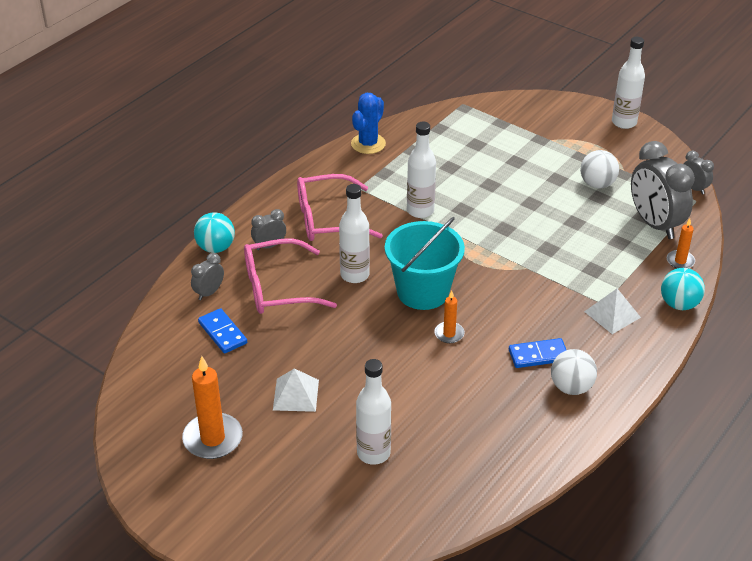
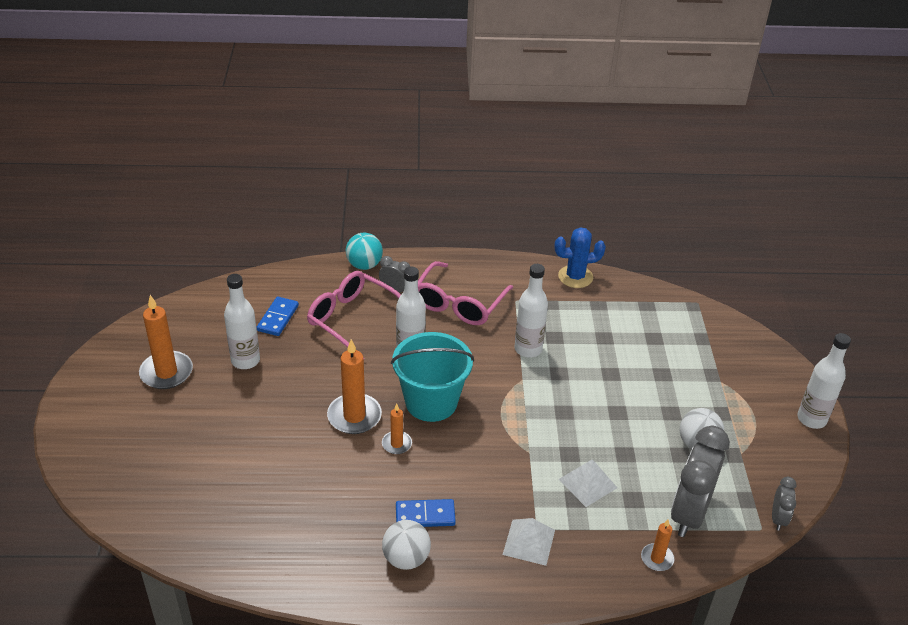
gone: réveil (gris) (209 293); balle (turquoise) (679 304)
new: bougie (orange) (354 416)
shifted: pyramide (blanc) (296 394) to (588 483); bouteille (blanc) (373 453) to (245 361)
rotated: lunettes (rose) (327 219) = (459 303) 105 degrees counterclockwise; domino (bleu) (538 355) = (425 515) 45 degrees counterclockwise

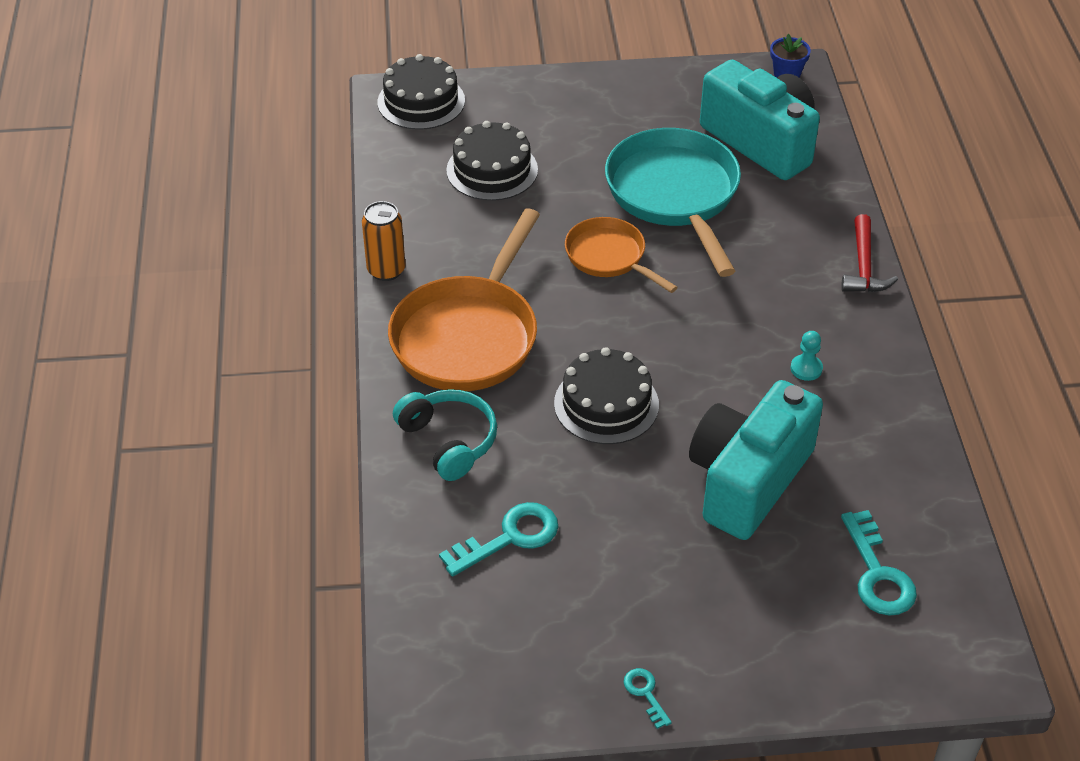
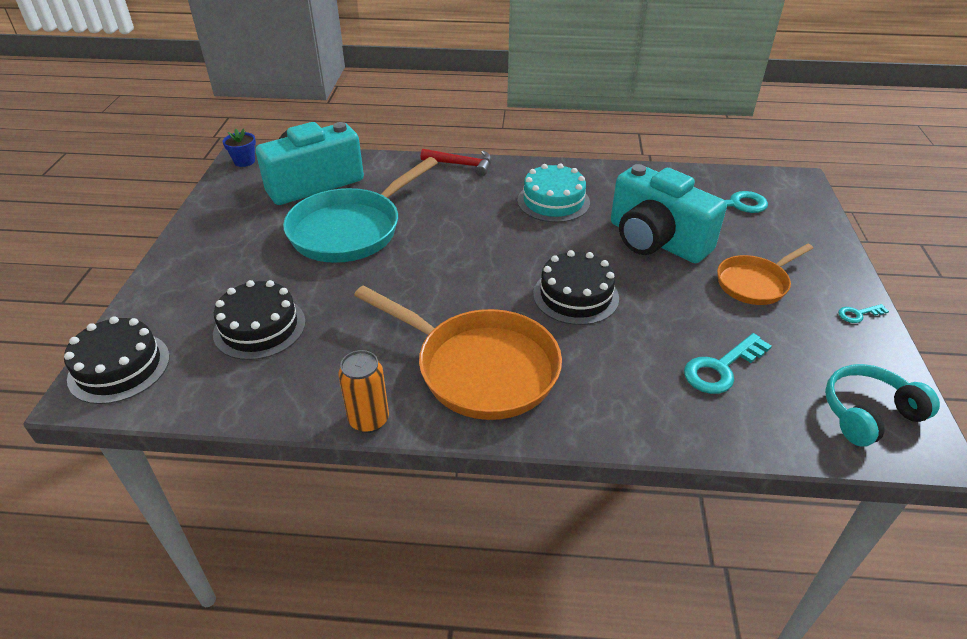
shifted: casque audio (turquoise) (449 441) to (868 413); poêle (orange) (609 257) to (754 283)
swapped: pion (turquoise) (806 368) to gâteau (turquoise) (553 201)
rotated: clé (turquoise) (509 538) = (721 368) 105 degrees counterclockwise; poêle (turquoise) (675 195) = (350 229) 45 degrees counterclockwise

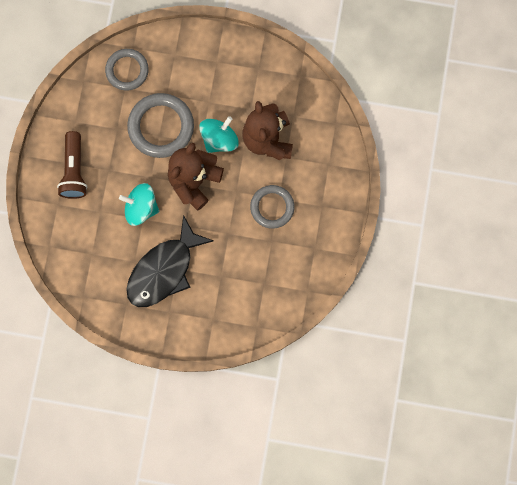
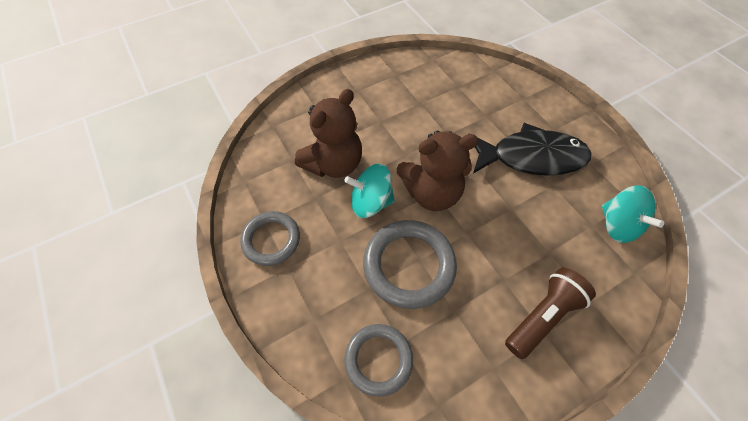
shifted: toupie (turquoise) (141 207) to (617 225); anneau (gris) (272 207) to (271 240)

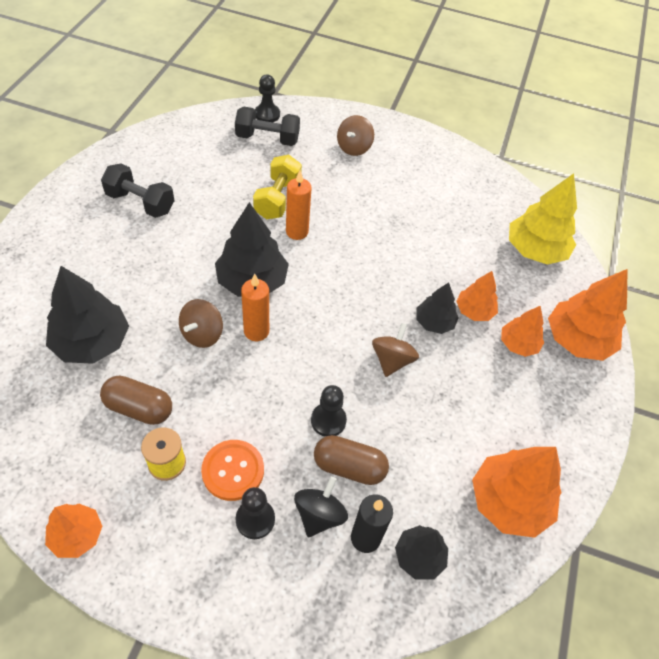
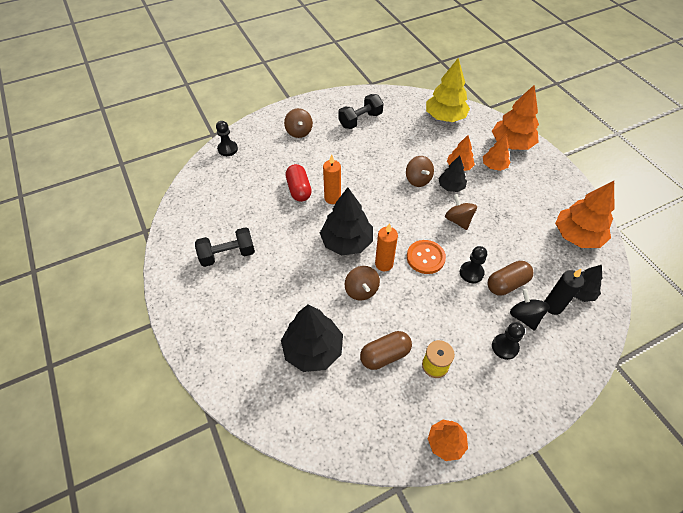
new: toupie (marron) (418 180)
shifted: bouton (orange) (233 471) to (425 257); haltère (noir) (267 139) to (360 120)
swapped: haltère (jaune) (277 199) to gélule (rouge) (299 189)

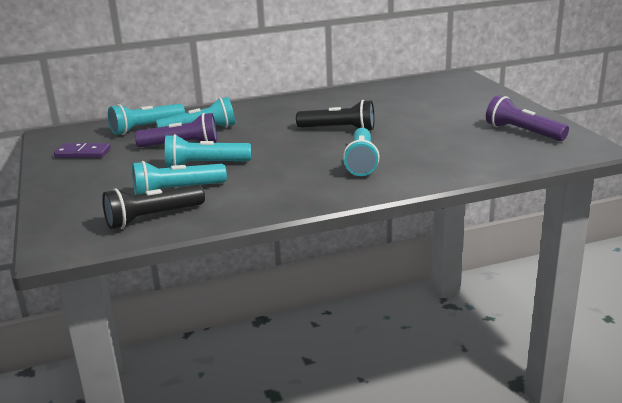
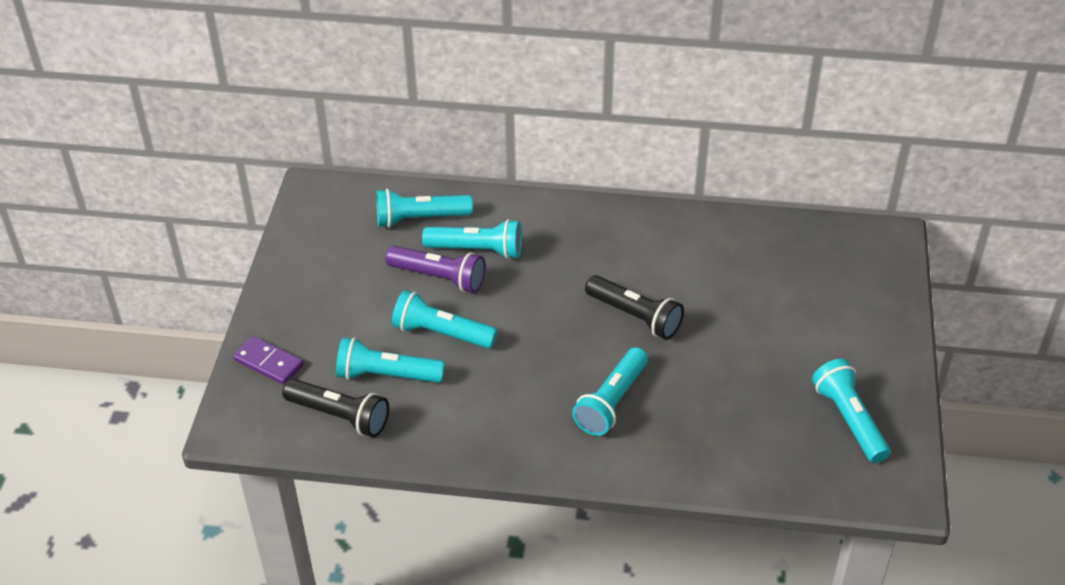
shifted: domino (violet) (83 153) to (269 362)
repainted: lampe de poche (violet) (522 132) to lampe de poche (turquoise) (849 419)
rotated: lampe de poche (noir) (152 218) = (340 416) 150 degrees counterclockwise

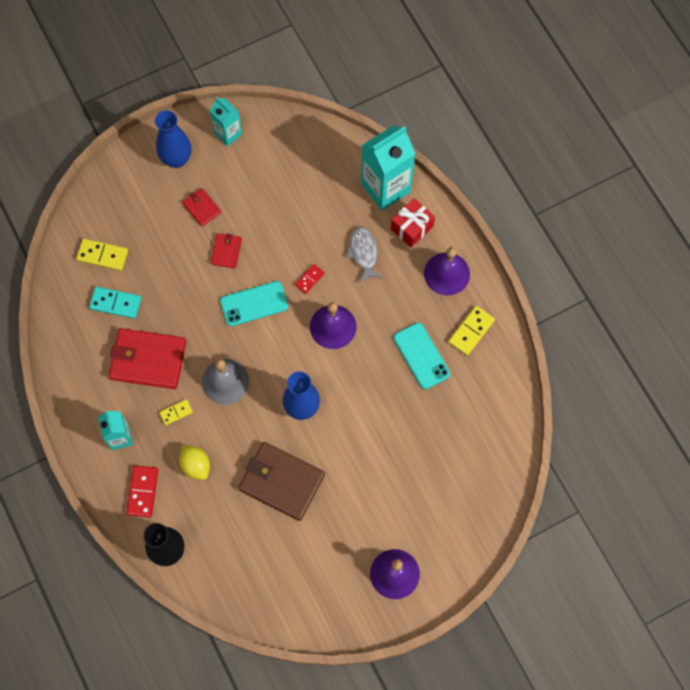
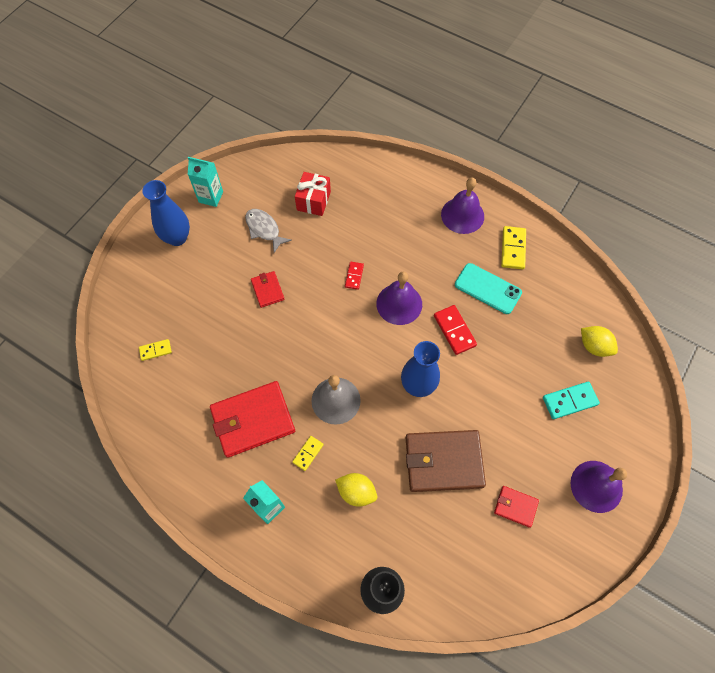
gone: téléphone (turquoise) (254 304); brique de lait (turquoise) (385 188)
new: citron (jaune) (594 346)
shifted: domino (turquoise) (115 303) to (569 401); domino (rouge) (142 492) to (454 330); portefeuille (rouge) (202 208) to (515 506); poisson (gris) (363 253) to (264 229); cadeau (rouge) (412 228) to (313 201)
scaled: domino (jaune) (102 255) = (155 350) x0.62

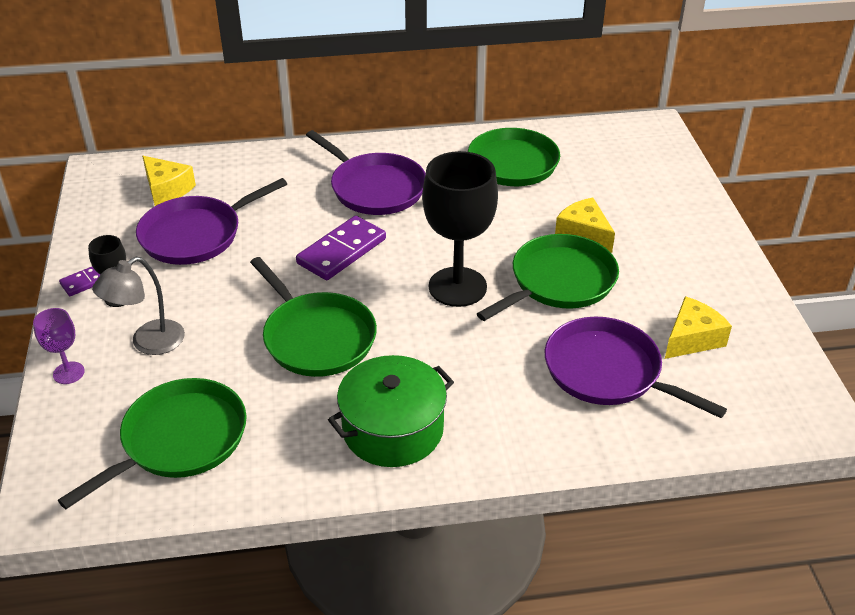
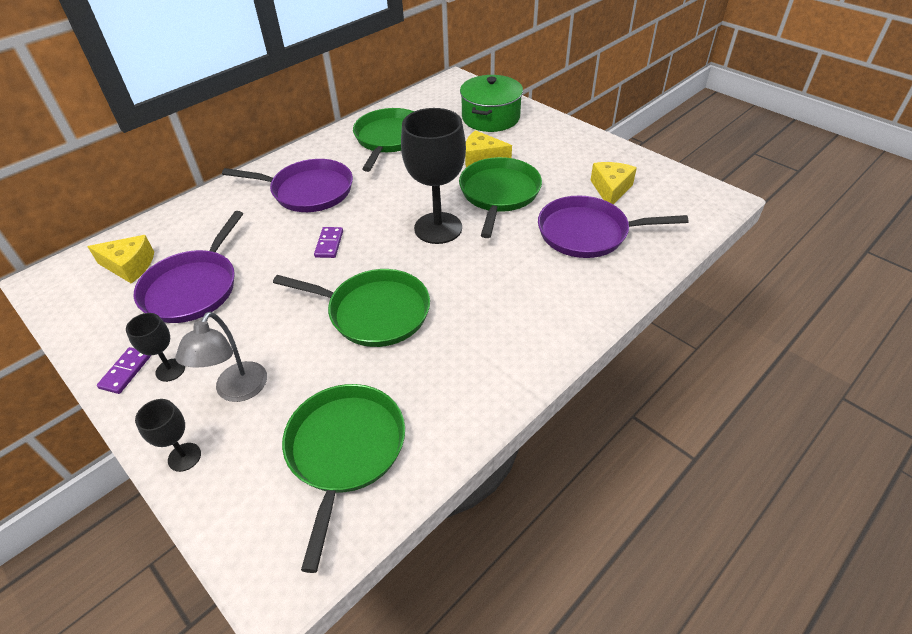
shifted: marmite (vert) (393 429) to (491 117)
repainted: verre à pied (violet) (68 373) to verre à pied (noir) (184 457)
scaled: domino (violet) (342 251) = (329 244) x0.55

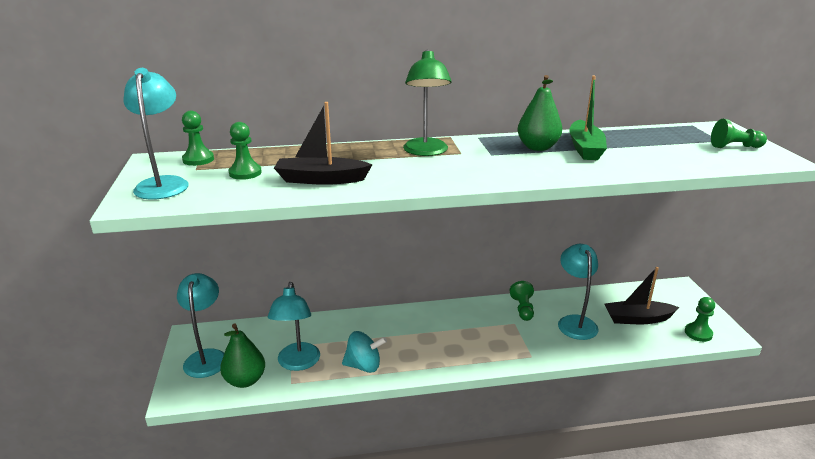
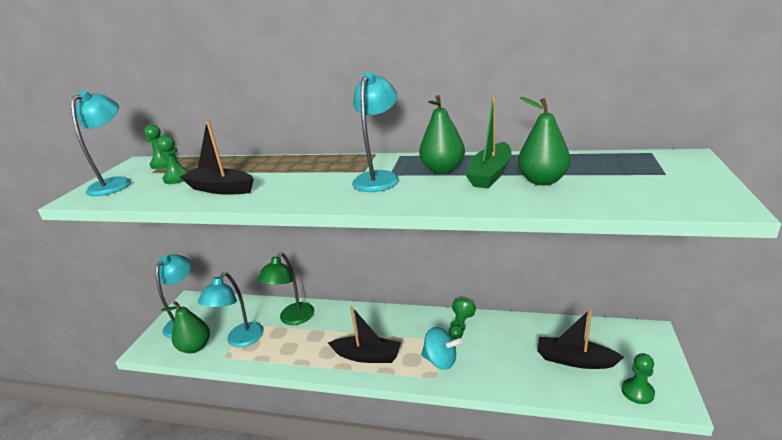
gone: pion (vert) (734 147)
new: bateau (noir) (367 356); poire (vert) (542 181)
shifted: toupie (turquoise) (364 366) to (440 361); lampe (vert) (426 152) to (293 319); lampe (turquoise) (575 322) to (379 178)

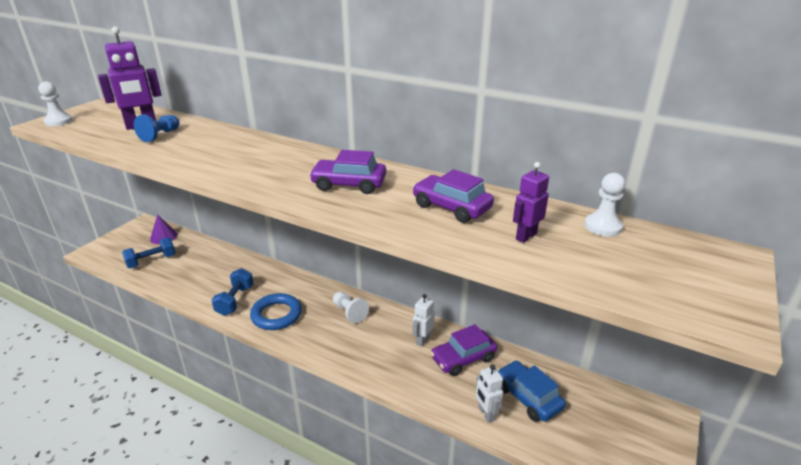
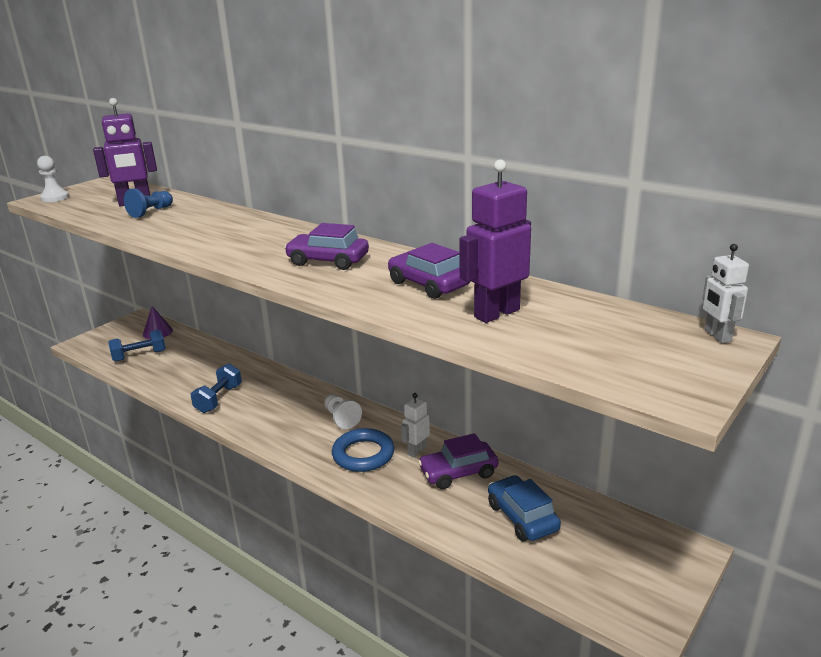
gone: pion (blanc) (603 226)
shifted: anneau (bleu) (276 315) to (363 454); robot (blanc) (486 414) to (717 336)
scaled: robot (violet) (526 236) = (496 313) x1.71

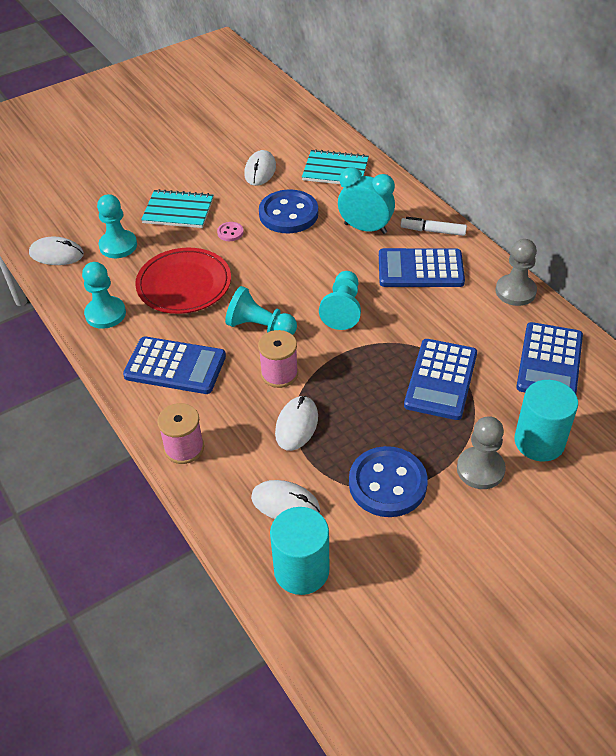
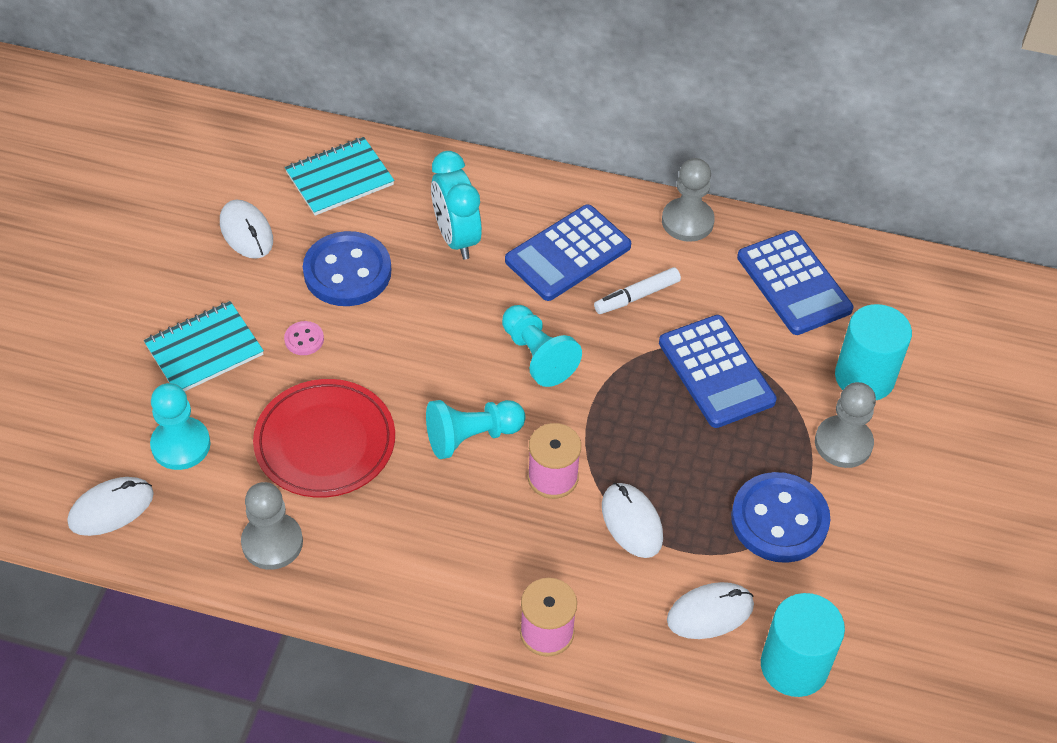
gone: calculatrice (bleu) (175 366)
shifted: feutre (blanc) (433 231) to (636 296)
repainted: pion (turquoise) (105 314) to pion (gris) (272 543)
rotated: réveil (turquoise) (365 228) = (456 238) 90 degrees counterclockwise

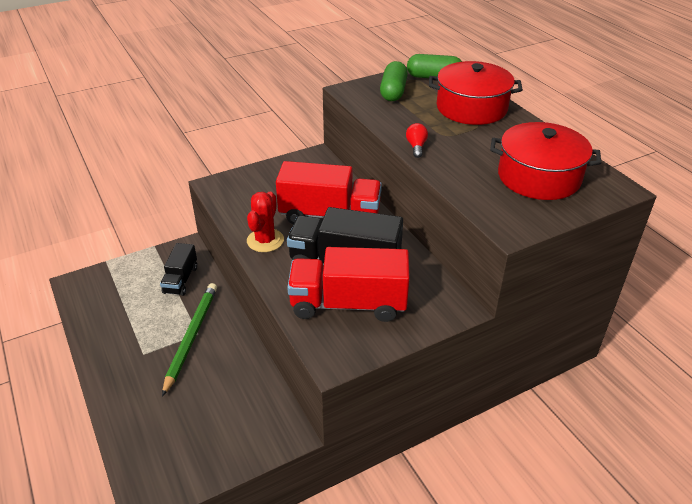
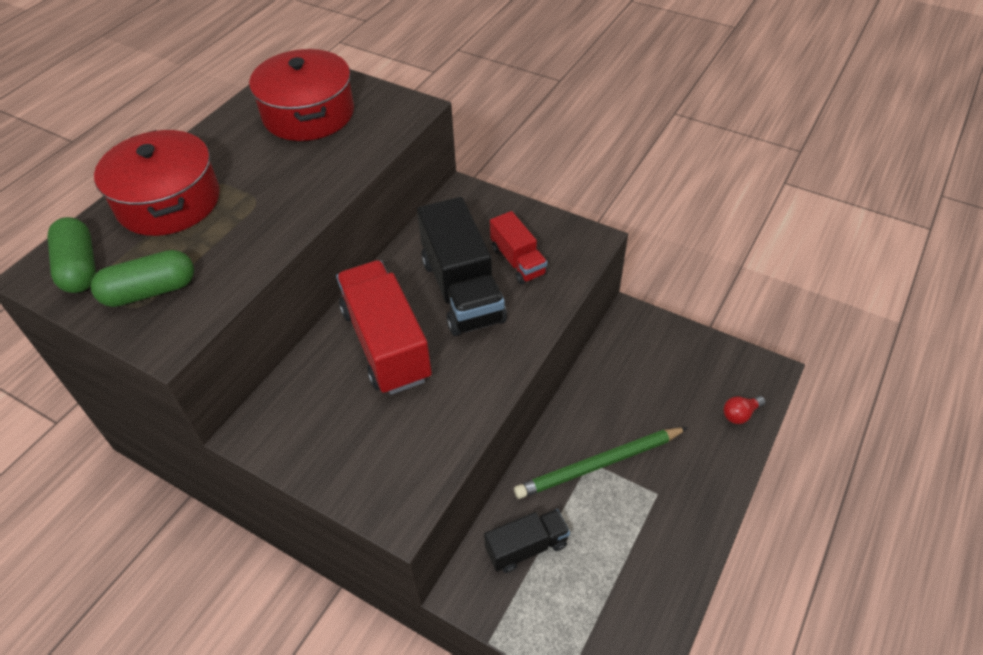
gone: cactus (rouge) (265 240)
shifted: ampoule (rouge) (416 147) to (740 414)
scaled: camion (rouge) (348 304) = (518 261) x0.56

